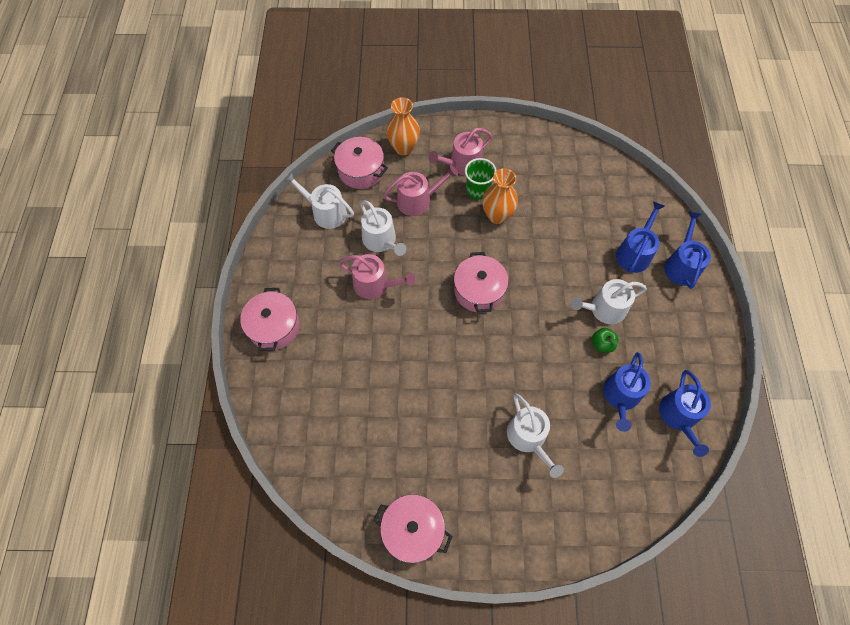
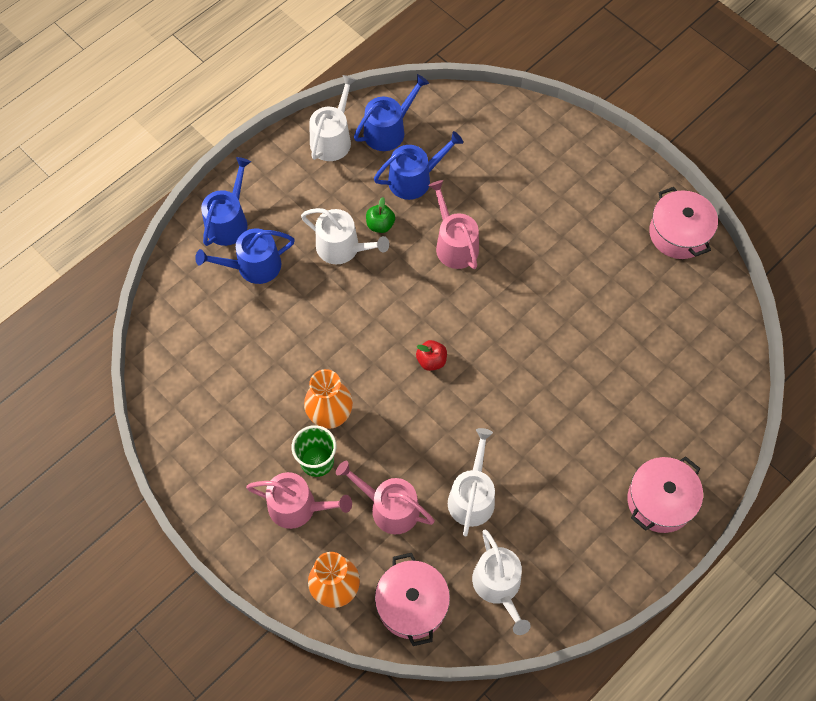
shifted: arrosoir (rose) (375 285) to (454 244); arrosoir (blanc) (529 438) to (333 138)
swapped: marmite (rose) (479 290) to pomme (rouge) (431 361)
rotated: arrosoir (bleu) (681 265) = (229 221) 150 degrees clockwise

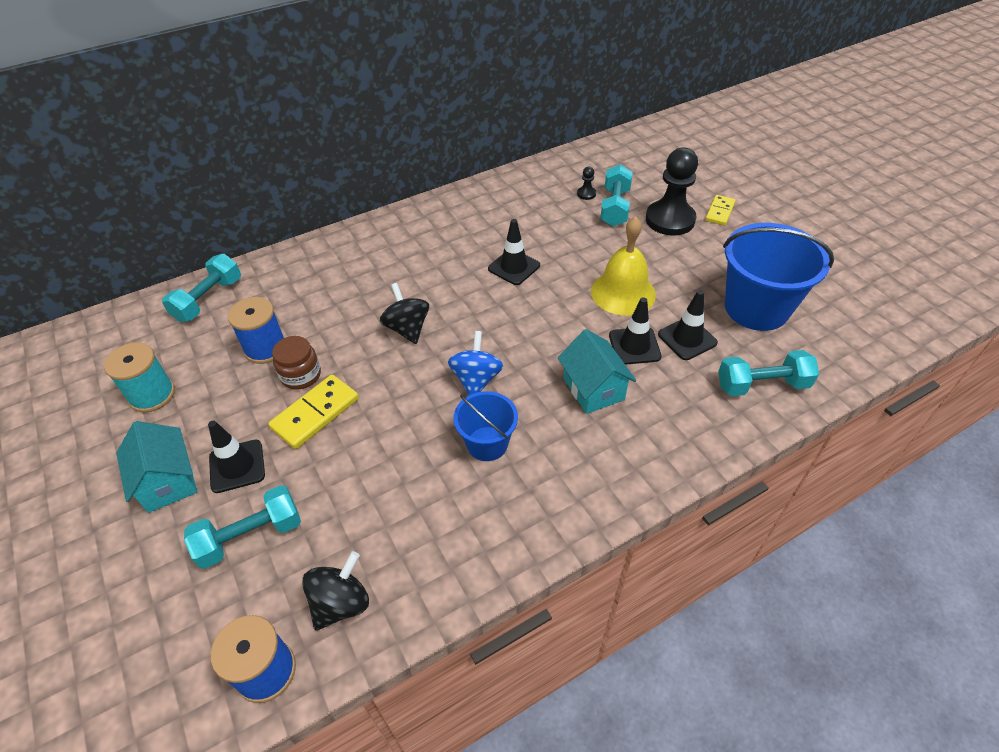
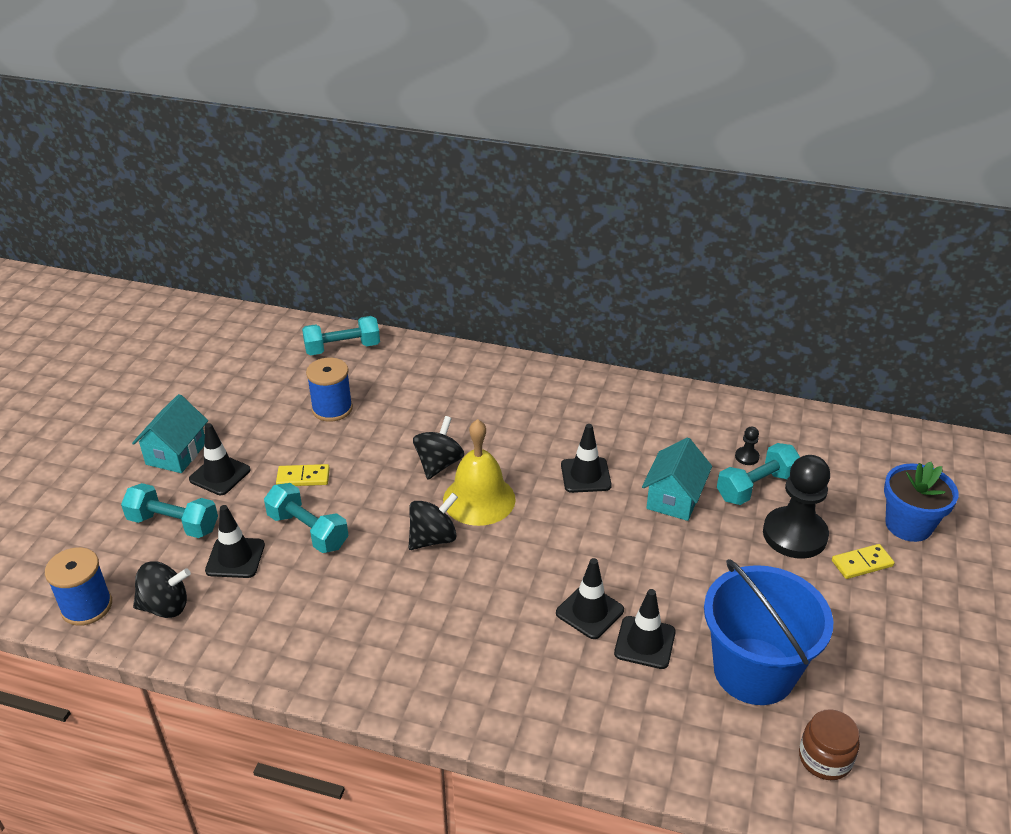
gone: bobine (turquoise) (152 395); seau (bleu) (487 443)
new: cône de chantier (noir) (235 558); pot de fleurs (bleu) (908 525)
shifted: bocal (marron) (301 375) to (824 758); maison (turquoise) (593 389) to (674 498); cloche (jaune) (623 292) to (479 499); haltère (turquoise) (762 385) to (308 531)
repainted: toupie (bleu) (476 379) to toupie (noir) (433 538)
scaled: domino (jaune) (315 413) = (303 477) x0.64

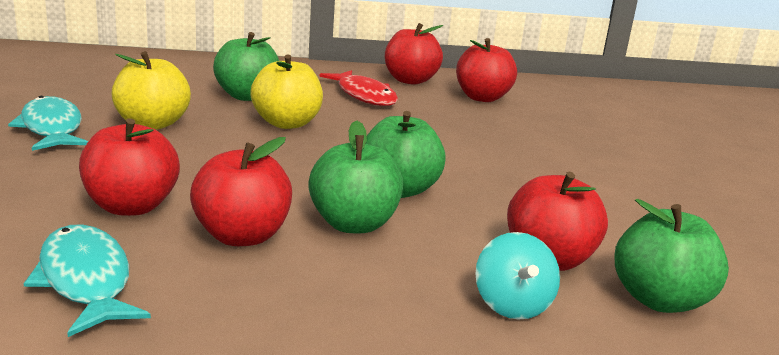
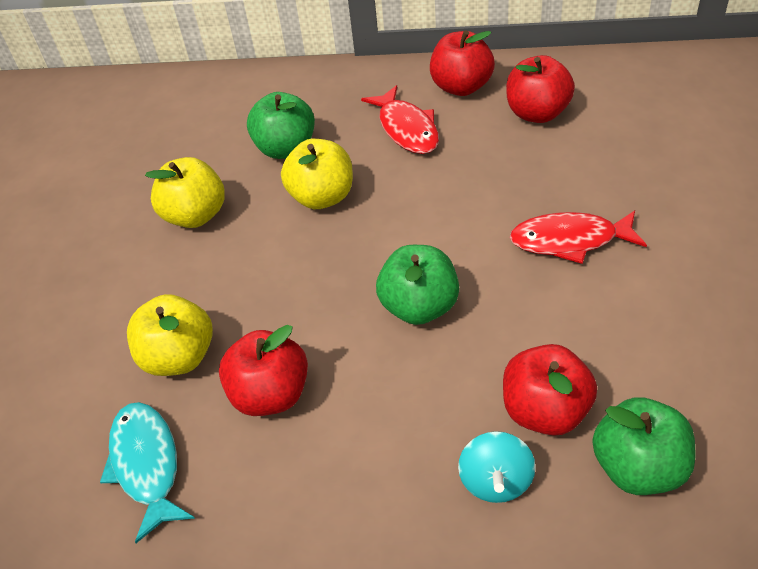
gone: poisson (turquoise) (52 128); pomme (vert) (353 224)
new: poisson (rouge) (569 240)
repainted: pomme (rouge) (131 206) to pomme (jaune) (179 357)

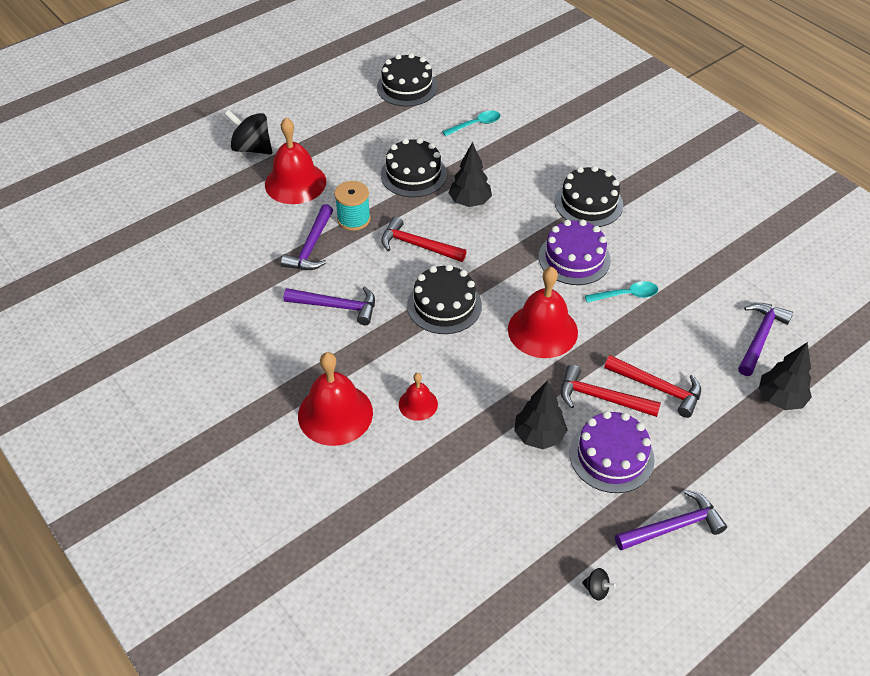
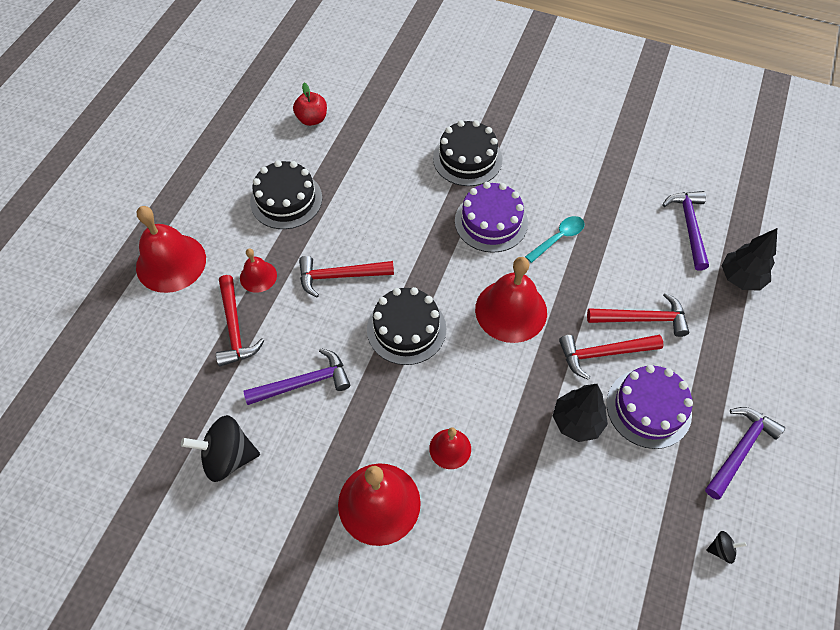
gone: gâteau (noir) (407 87); arbre (noir) (470 202)
shifted: toupie (noir) (252 148) to (228 457)
swapped: bobine (turquoise) (353 219) to cloche (rouge) (258 276); cuillère (turquoise) (476 124) to pomme (rouge) (312 119)
repainted: marteau (violet) (311 247) to marteau (rouge) (235 328)

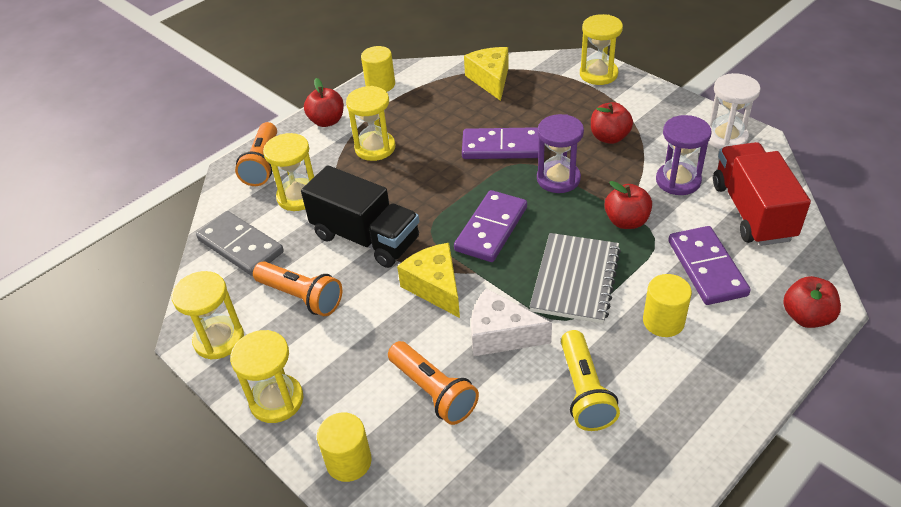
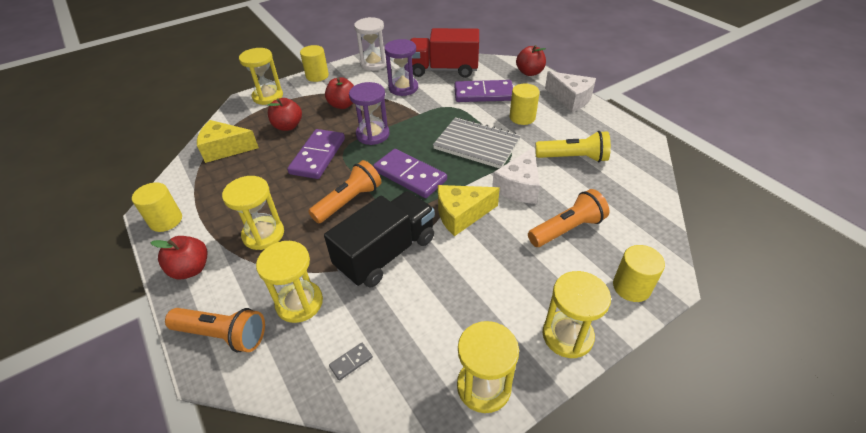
new: cylindre (jaune) (317 76); fromage (blanc) (570 99)
shifted: lampe de poche (orange) (301 297) to (348 201); pomme (rouge) (626 221) to (288 126)
scaled: domino (gris) (241 246) = (351 362) x0.41

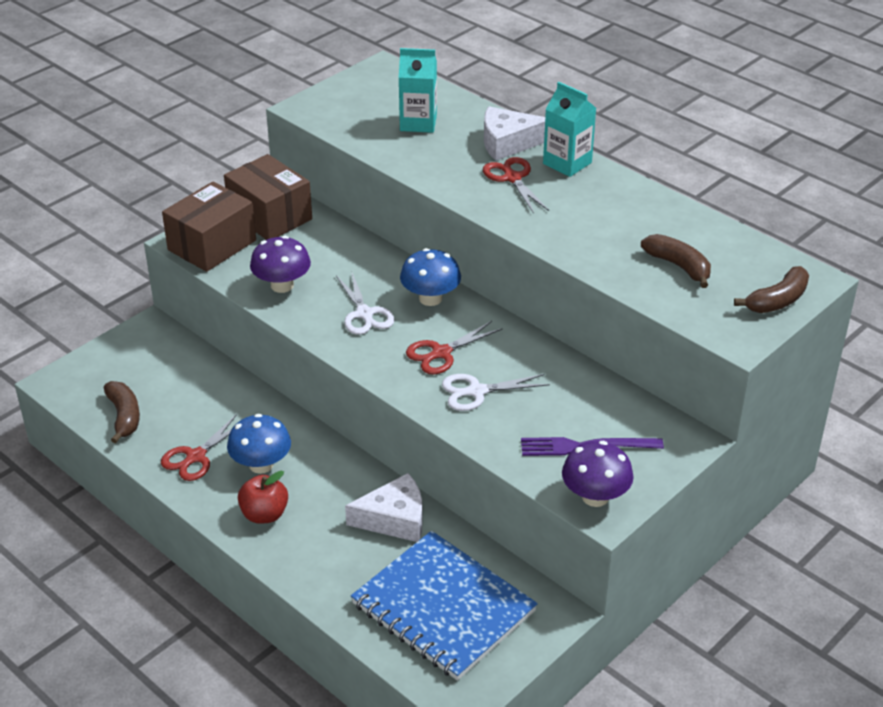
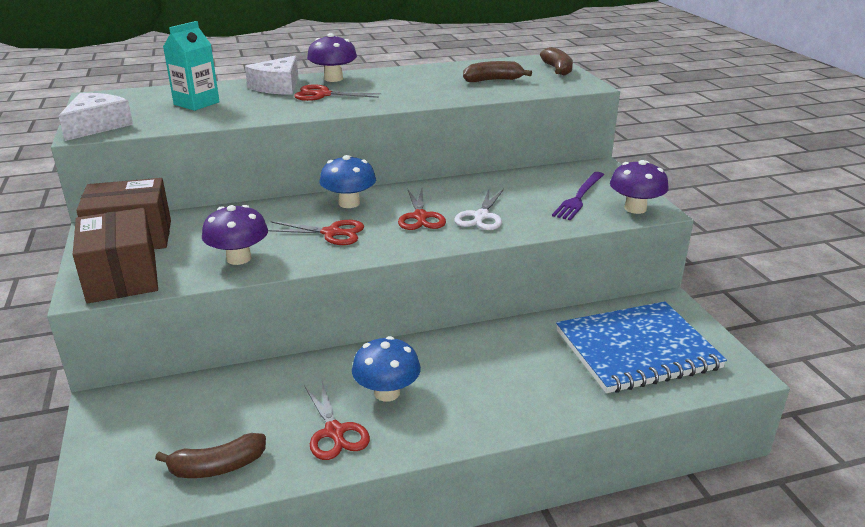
gone: pomme (rouge) (264 514)
shifted: fromage (blanc) (394 519) to (97 126)
swapped: brique de lait (turquoise) (567 163) to champignon (violet) (333 79)
repainted: ciseaux (blanc) (365 314) to ciseaux (rouge) (332 233)
rotated: banane (marron) (124 416) = (217 467) 150 degrees clockwise

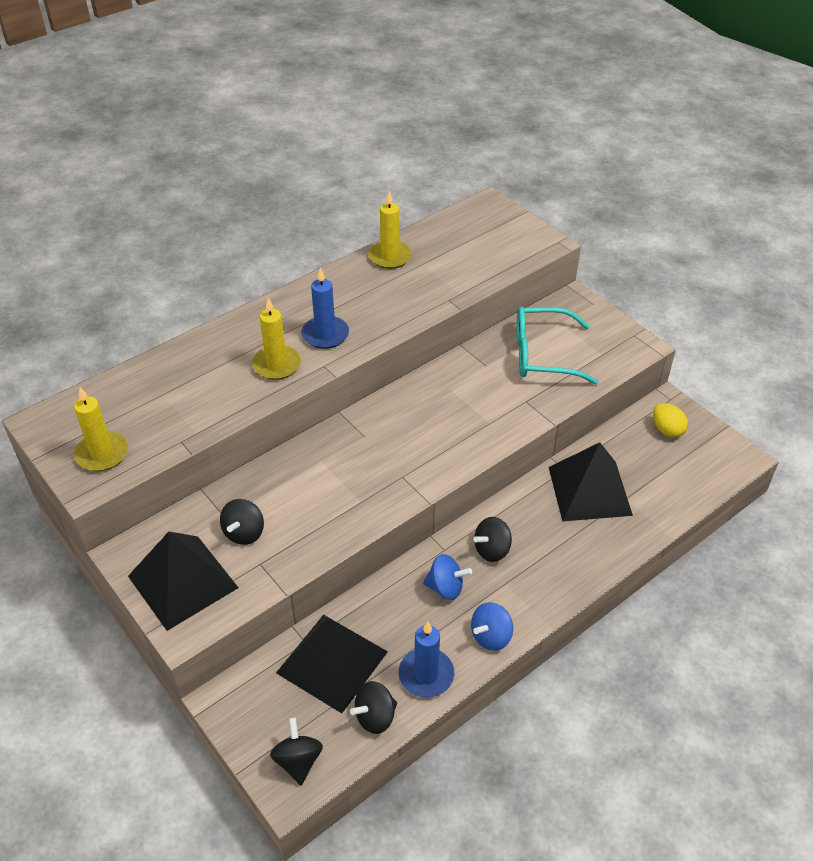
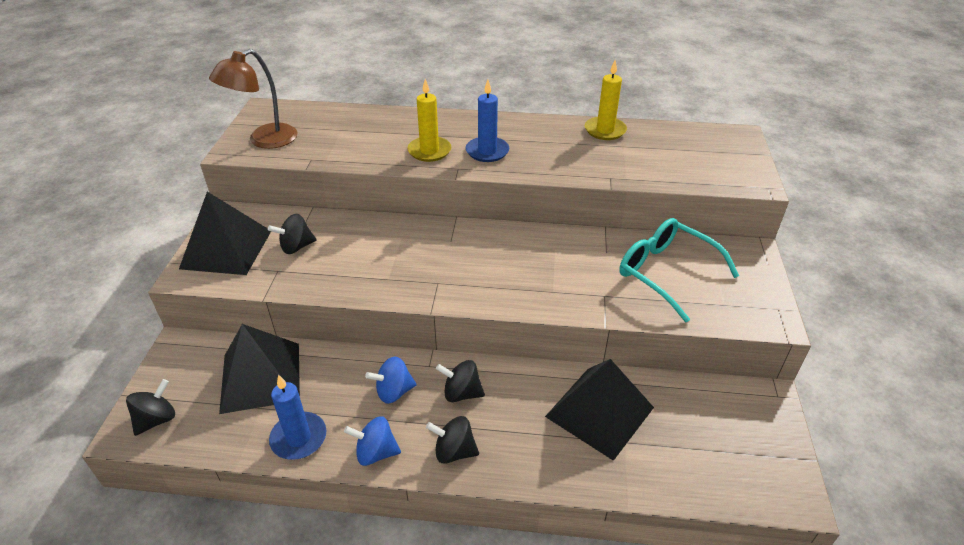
gone: œuf (jaune) (667 430)
shifted: toupie (noir) (375 717) to (454 451)
swapped: bougie (jaune) (102 454) to lampe (marron) (264 140)
rotated: toupie (bleu) (446 587) = (393 391) 105 degrees clockwise

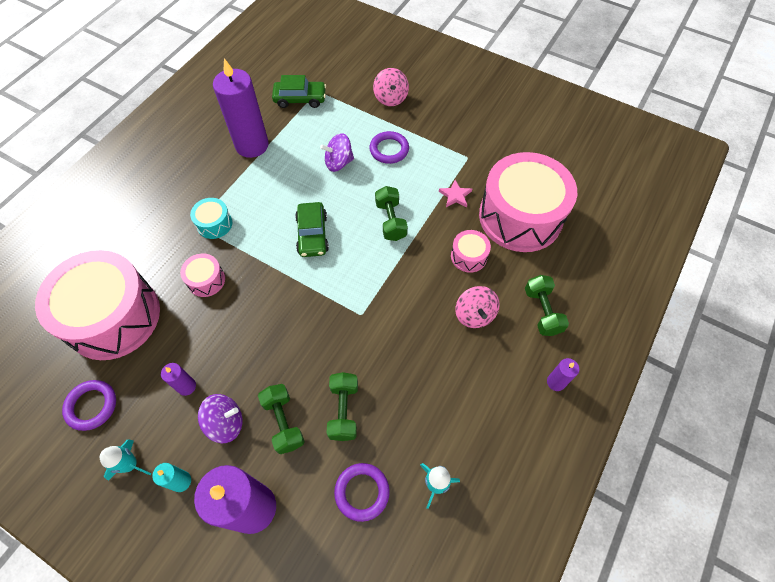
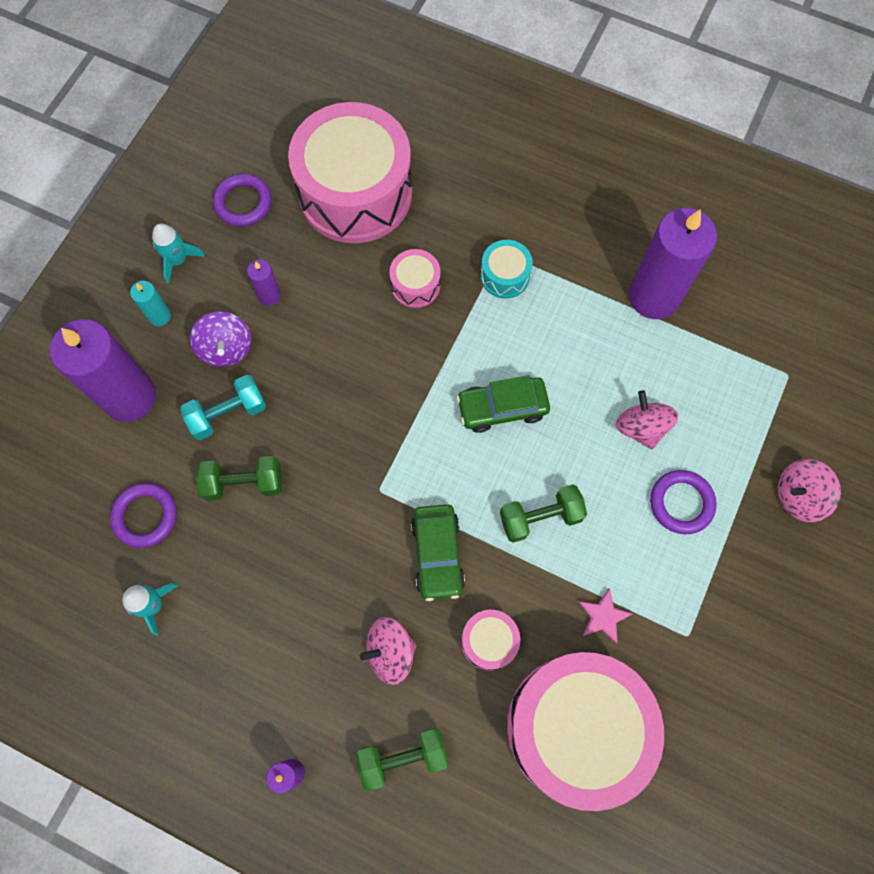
shifted: voiture (vert) (300 99) to (437 554)
repainted: haltère (vert) (283 422) to haltère (turquoise) (228 414); toupie (violet) (338 162) to toupie (rose) (641 427)

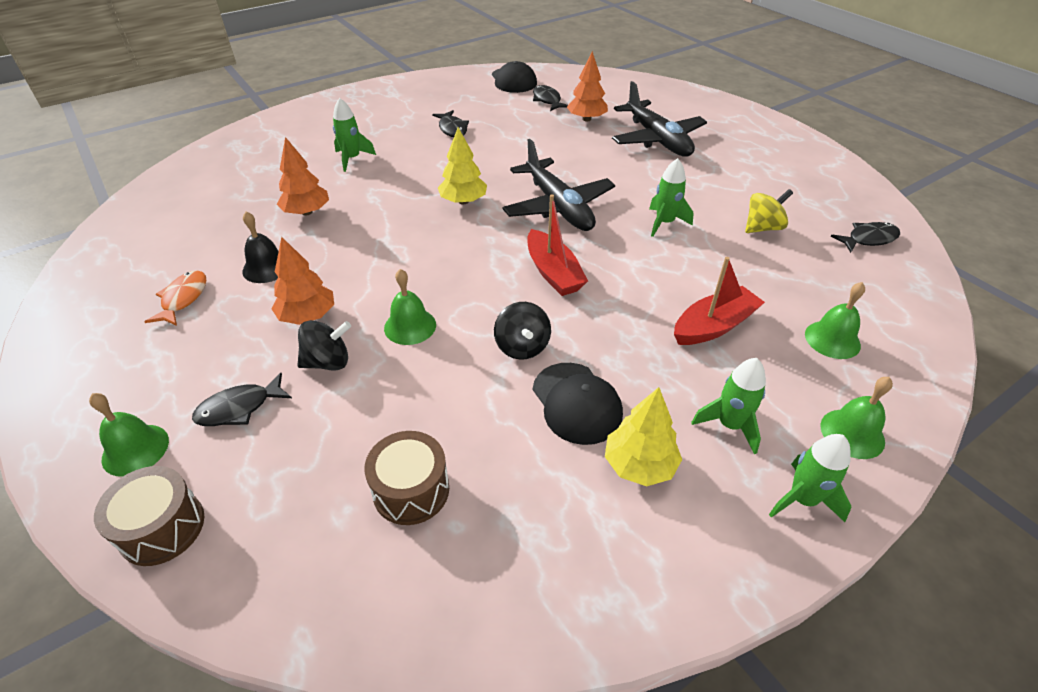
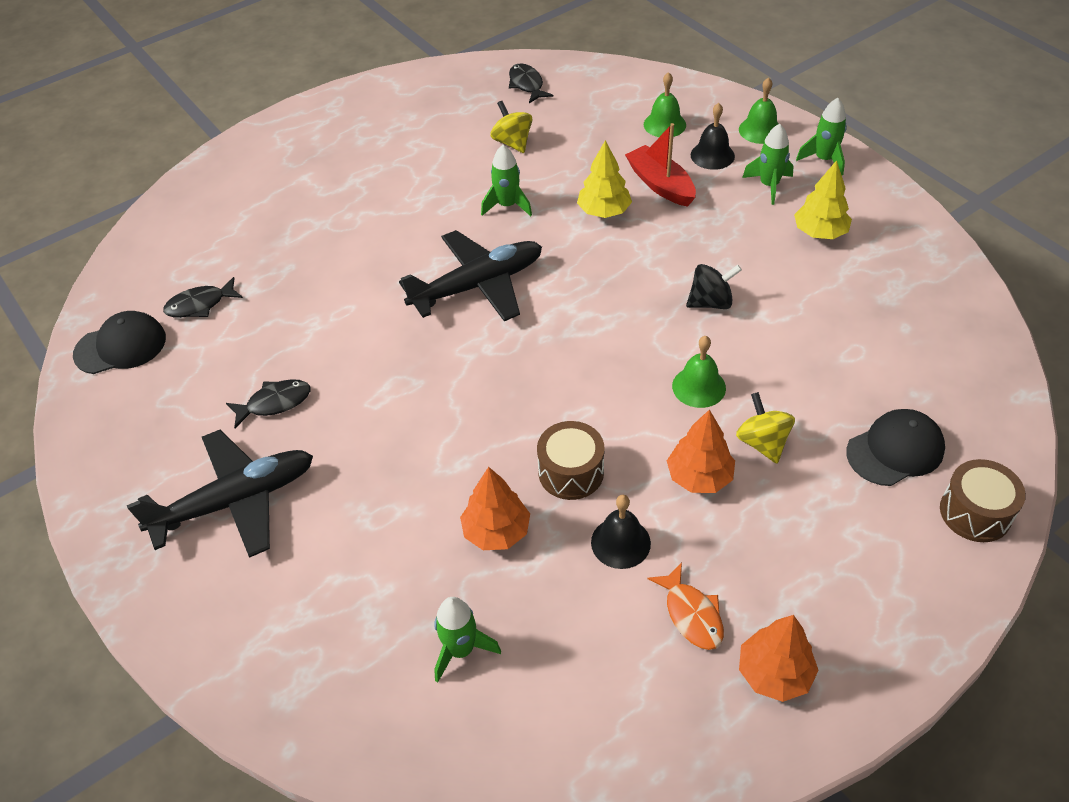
gone: cloche (vert) (135 449); poisson (noir) (239 408); bateau (rouge) (553 272)
new: cloche (noir) (712 155)
shifted: fusée (vert) (352 159) to (461 650); tambour (marron) (411 490) to (571 472); arbre (jaune) (463 201) to (604 211); casquette (noir) (576 403) to (895 450); arbre (orange) (586 119) to (774 673); avion (noir) (657 139) to (236 501)
repainted: toupie (noir) (328 362) to toupie (jaune) (762 442)
rotated: poisson (orange) (183 299) = (691 614) 120 degrees counterclockwise

